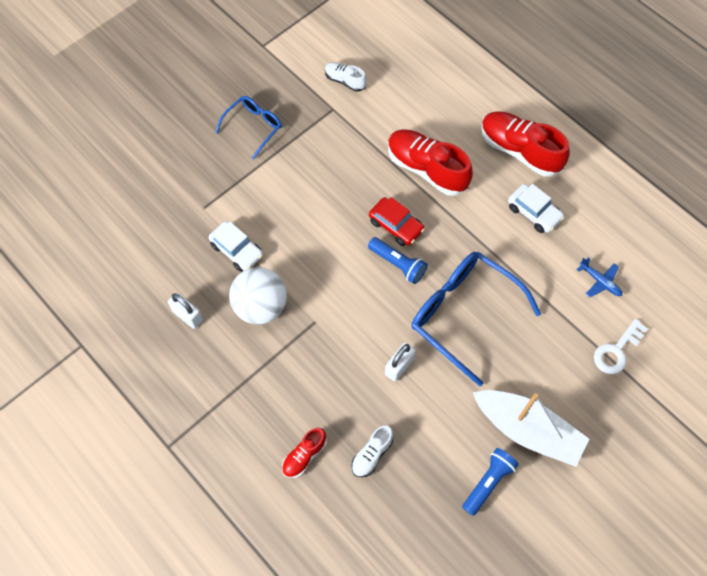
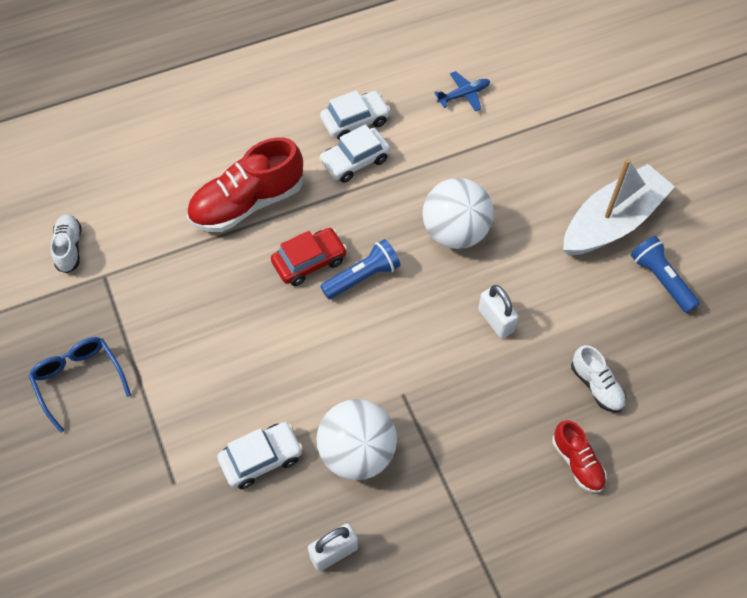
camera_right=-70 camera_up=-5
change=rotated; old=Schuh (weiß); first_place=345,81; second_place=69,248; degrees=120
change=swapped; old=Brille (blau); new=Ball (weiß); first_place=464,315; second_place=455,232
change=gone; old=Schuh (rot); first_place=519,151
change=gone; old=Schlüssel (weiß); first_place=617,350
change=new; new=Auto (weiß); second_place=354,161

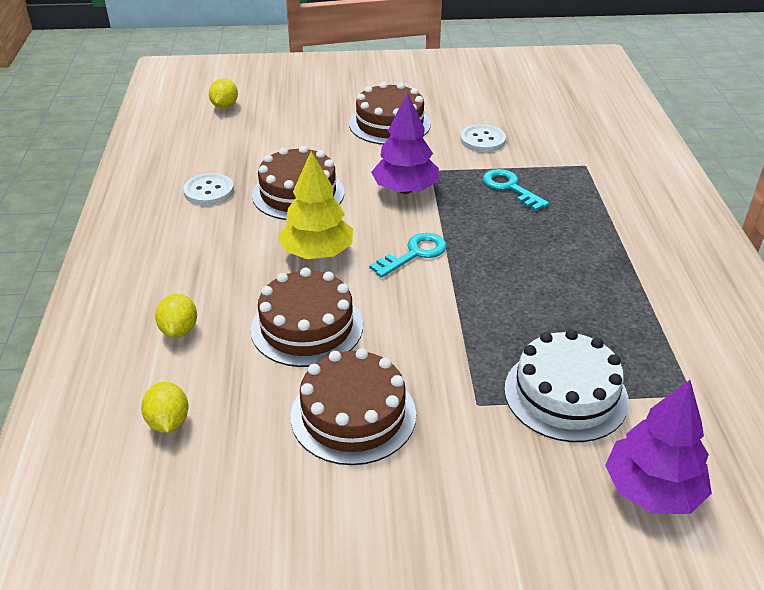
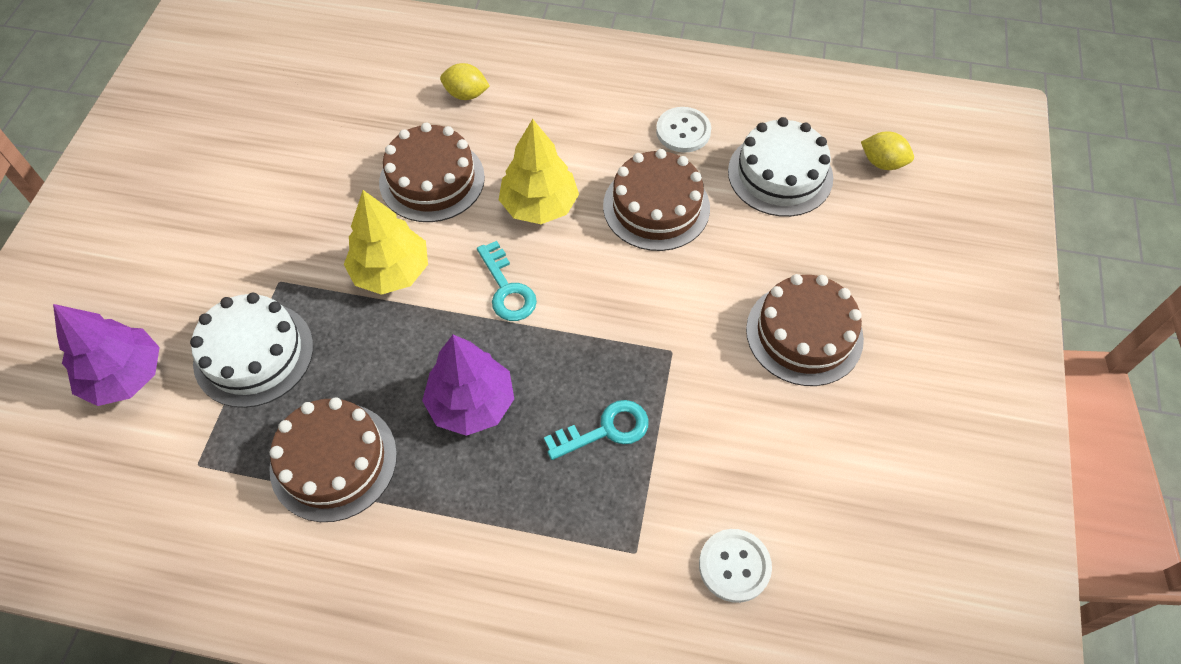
camera_right=105 camera_up=20
change=gone; old=Zitrone (gelb); first_place=168,422
change=shifted; old=Kuchen (braun); first_place=353,415; second_place=333,461
change=shifted; old=Baum (lila); first_place=405,189; second_place=471,404
change=shifted; old=Knopf (weiß); first_place=482,140; second_place=734,566
change=new; new=Baum (gelb); second_place=391,271
change=new; new=Kuchen (weiß); second_place=780,174

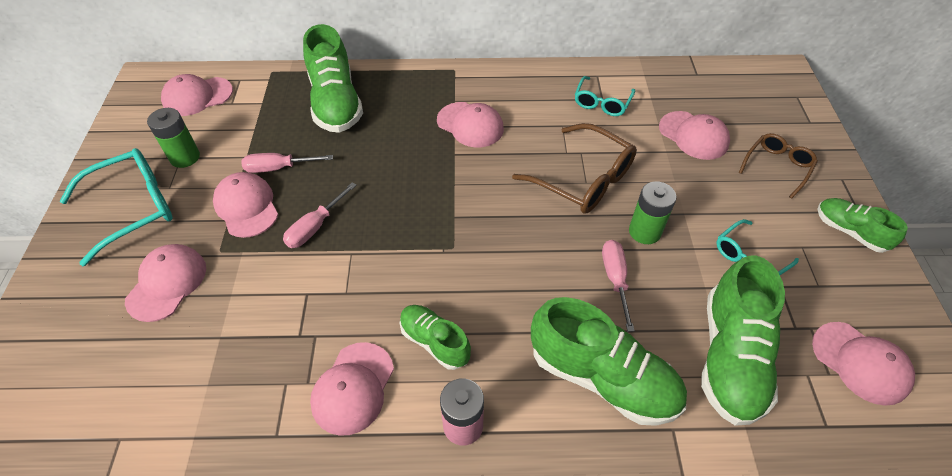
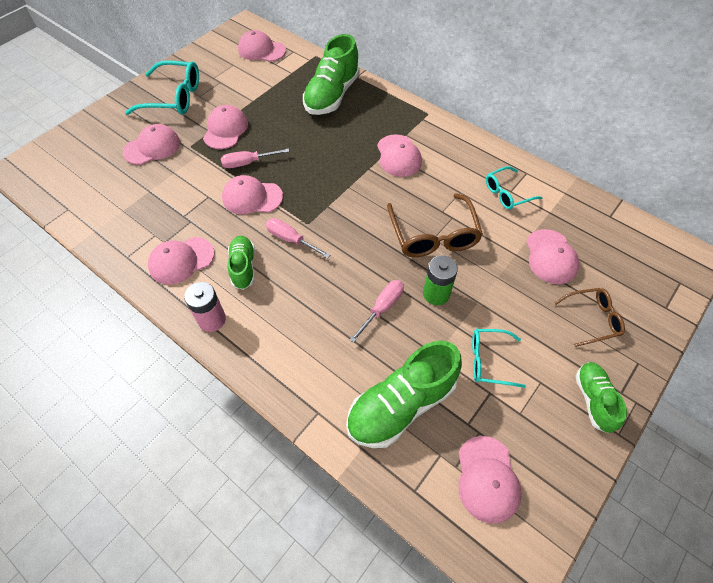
camera_right=40 camera_up=5
change=gone; old=Batterie (grün); first_place=185,157
change=shifted; old=Schraubenzieher (rosa); first_place=278,168; second_place=290,239
change=gone; old=Schuh (grün); first_place=602,377
change=new; new=Kappe (rosa); second_place=252,197

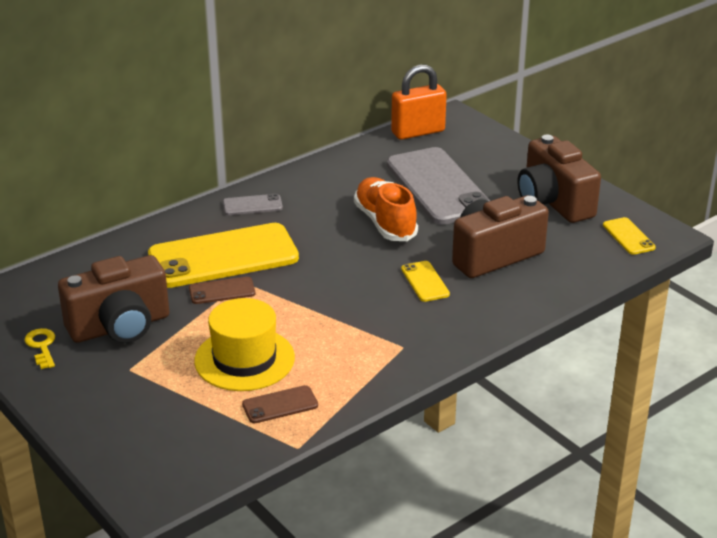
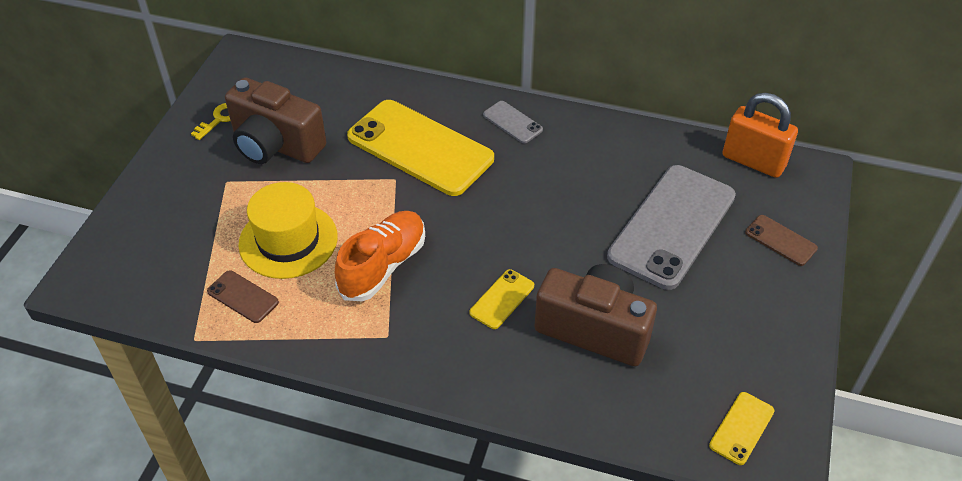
camera_right=55 camera_up=15
change=shifted; old=Handy (braun); first_place=222,291; second_place=780,240
change=shifted; old=Schuh (orange); first_place=385,223; second_place=383,266
change=gone; old=Kamera (braun); first_place=553,202

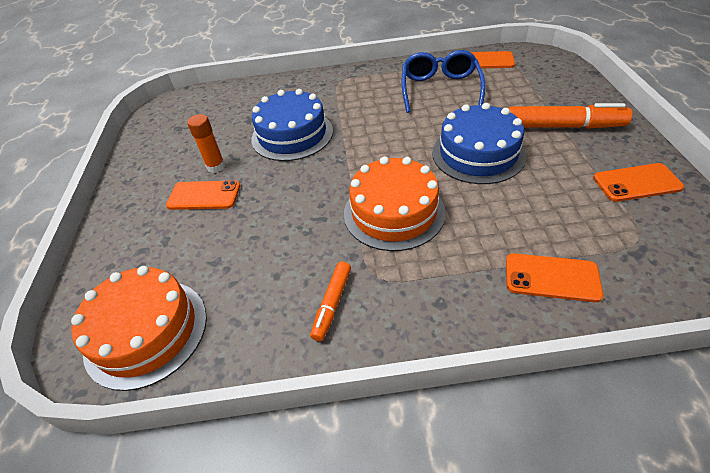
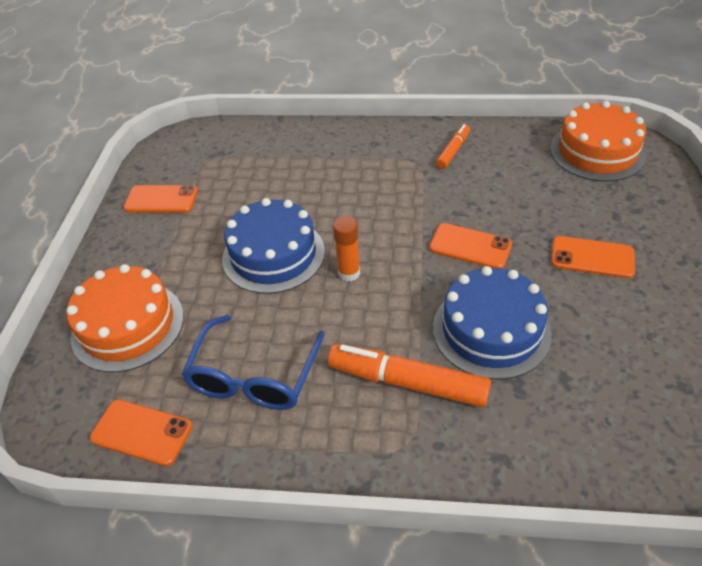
camera_right=-170 camera_up=0
change=shifted; old=Klebestift (orange); first_place=216,167; second_place=349,273
change=shifted; old=Kuchen (orange); first_place=394,212; second_place=127,326
change=shifted; old=Handy (orange); first_place=551,277; second_place=470,246
change=shifted; old=Filzstift (orange); first_place=563,126; second_place=407,382

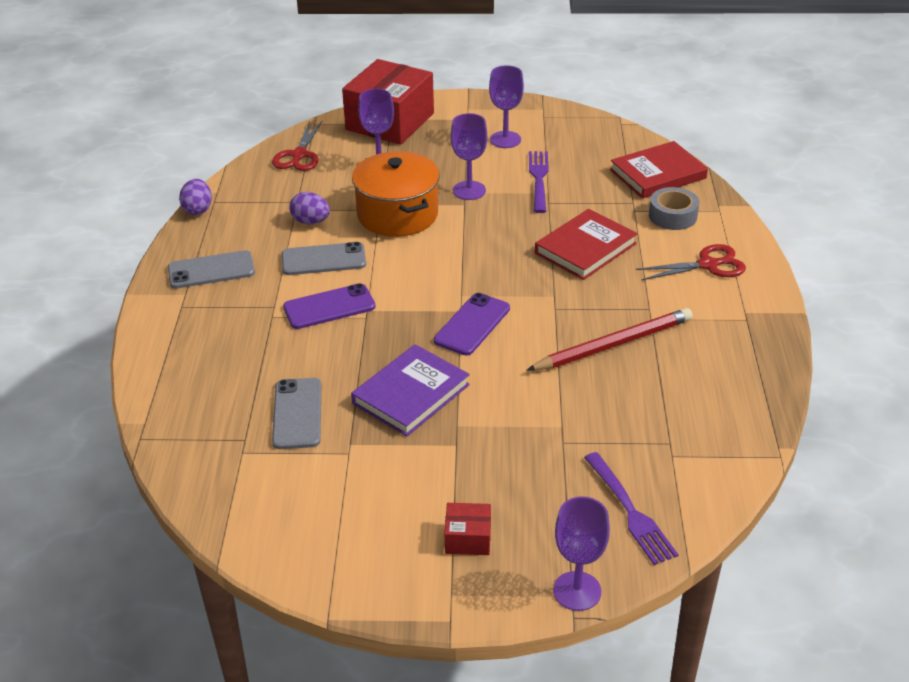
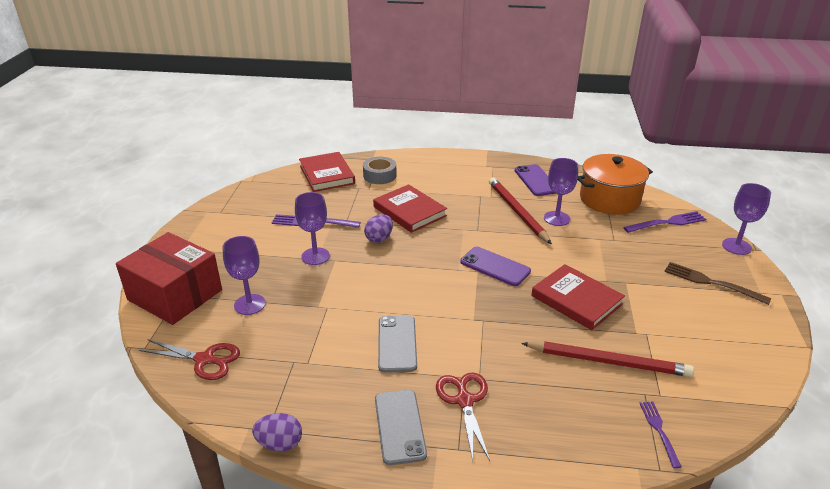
camera_right=-85 camera_up=-5
change=swapped; old=Handy (grau); new=Bleistift (rot); first_place=297,414; second_place=608,361
change=shifted; old=Handy (lila); first_place=329,307; second_place=536,180
change=shifted; old=Ei (lila); first_place=311,221; second_place=379,238
change=repainted; old=Buch (lila); new=Buch (rot); first_place=411,394; second_place=576,300
change=shifted; old=Kochtopf (orange); first_place=397,214; second_place=609,199
change=swapped; old=Schachtel (rot); new=Gabel (braun); first_place=468,538; second_place=711,283
change=shifted; old=Kelch (lila); first_place=505,140; second_place=556,218
change=shifted; old=Schere (rot); first_place=708,265; second_place=464,400
change=new; new=Gabel (lila); second_place=659,431

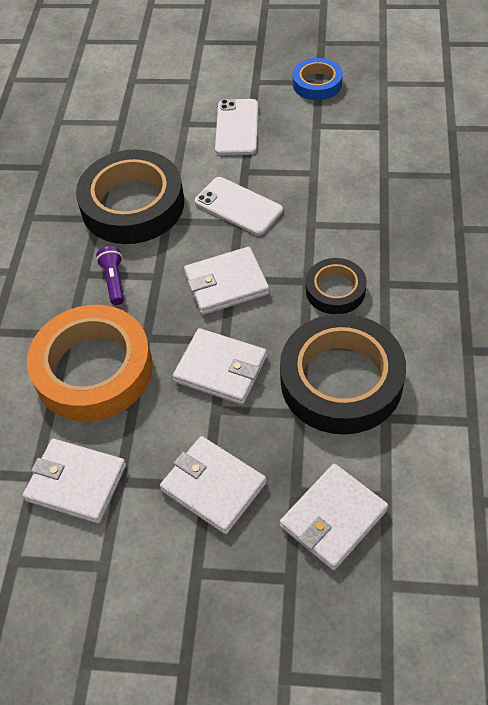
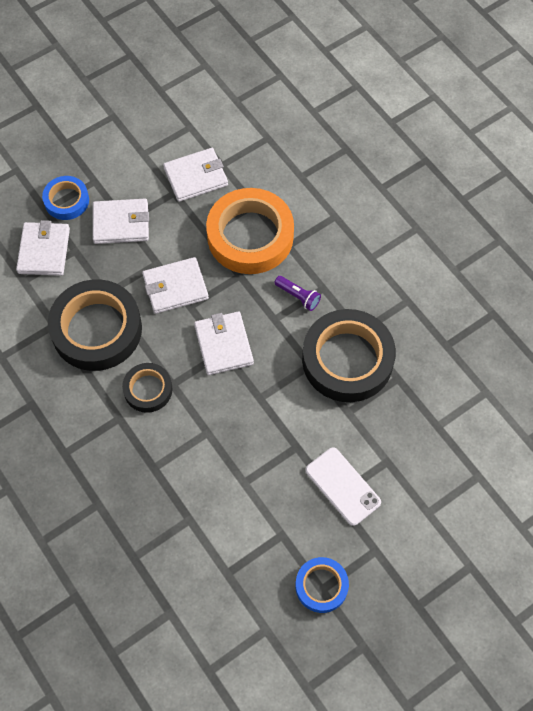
camera_right=135 camera_up=10
change=rotated; old=Geldbörse (weiß); first_place=226,283; second_place=224,345; degrees=-45
change=gone; old=Handy (weiß); first_place=238,206
change=new; new=Klebeband (blau); second_place=66,200

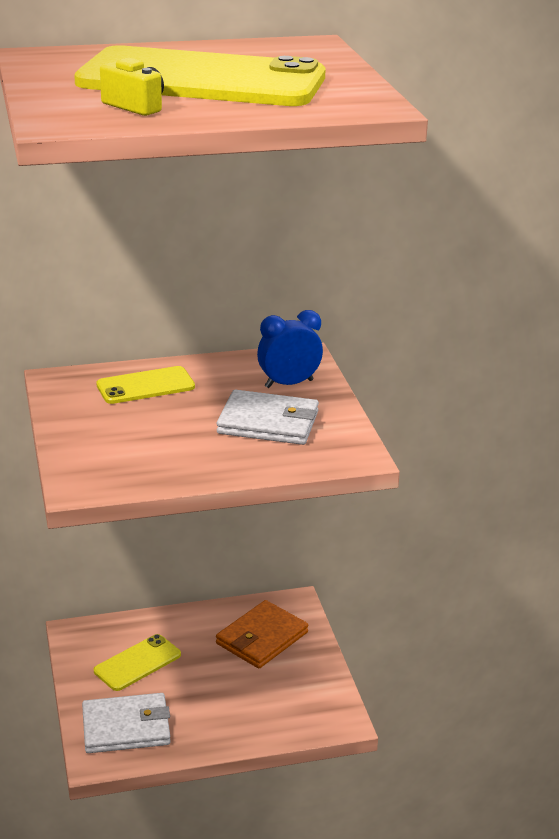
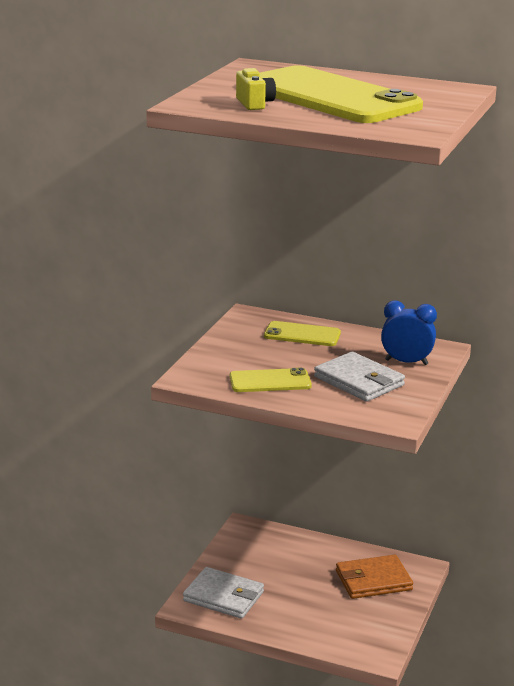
camera_right=35 camera_up=-5
change=shifted; old=Handy (gelb); first_place=137,663; second_place=270,381

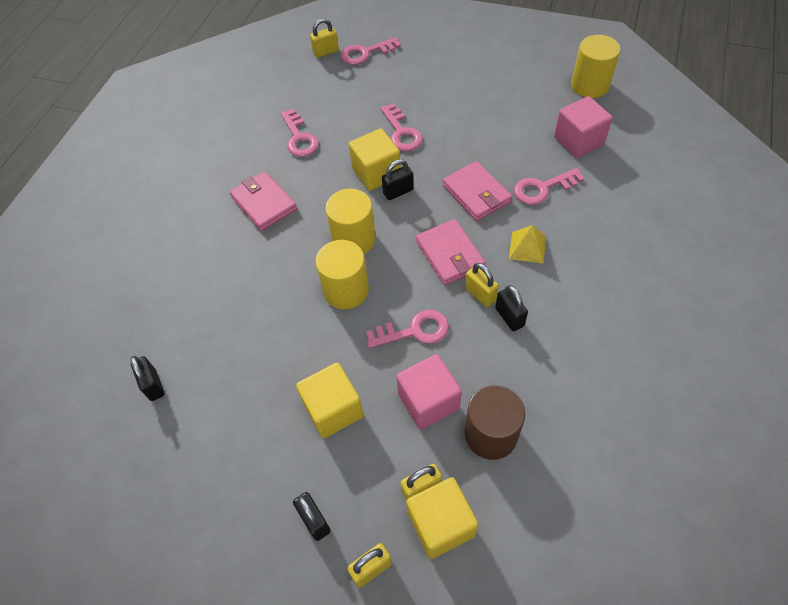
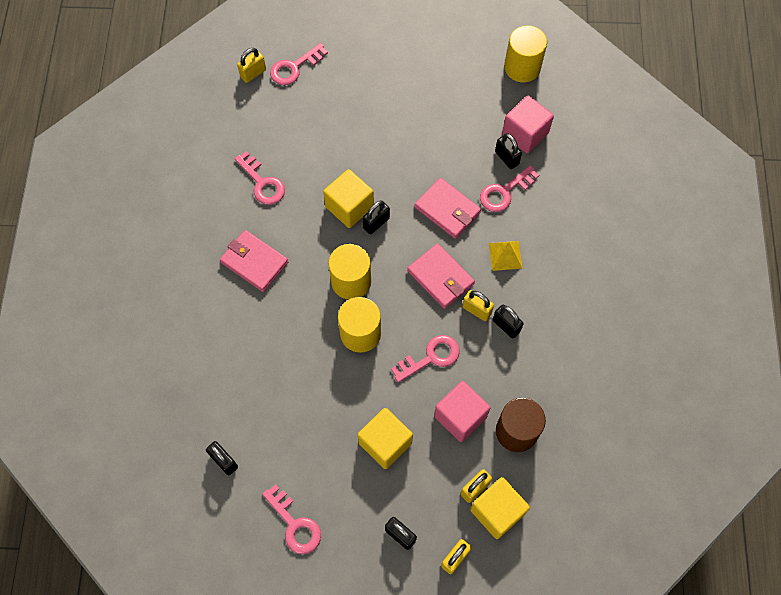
camera_right=-20 camera_up=10
change=shifted; old=Schlüssel (rosa); first_place=401,132; second_place=295,524
change=new; new=Vorhängeschloss (schwarz); second_place=506,158

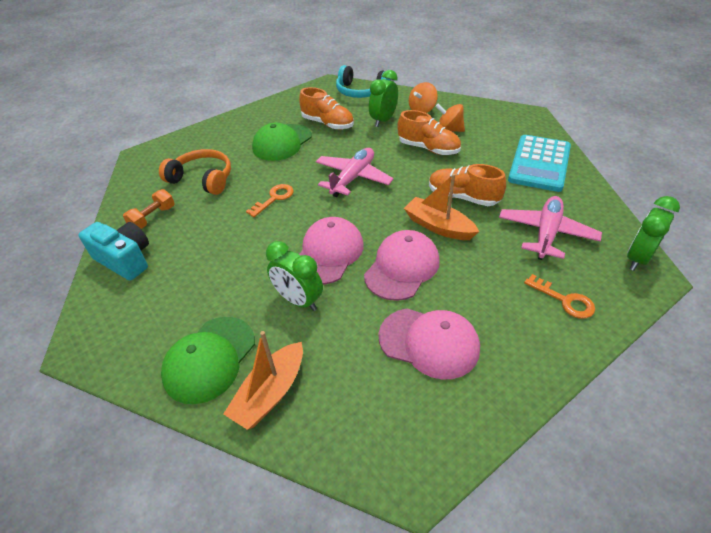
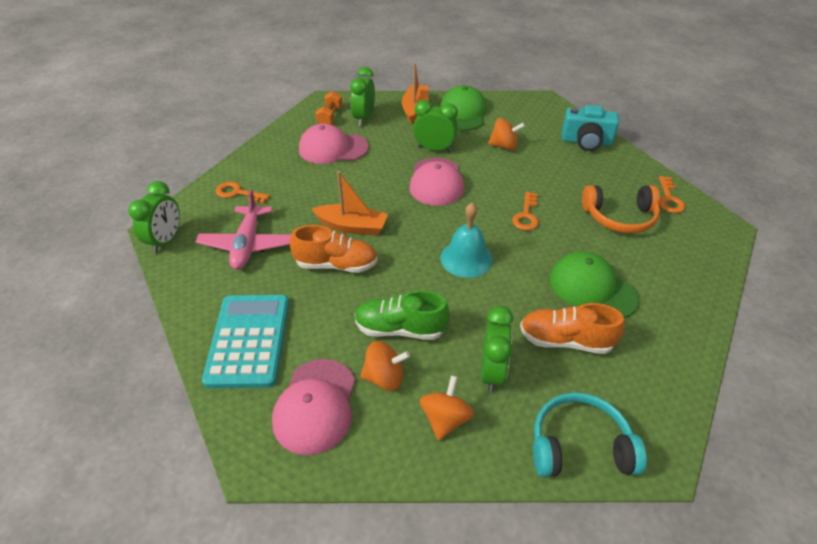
camera_right=155 camera_up=0
change=shifted; old=Hantel (orange); first_place=153,218; second_place=330,116
change=rotated; old=Kappe (grün); first_place=282,142; second_place=592,288; degrees=-60
change=swapped; old=Flugzeug (rosa); new=Glocke (türkis); first_place=353,178; second_place=466,258
change=shifted; old=Kappe (rosa); first_place=402,268; second_place=315,406
change=repainted; old=Schuh (orange); new=Schuh (grün); first_place=428,149; second_place=400,329
change=new; new=Wecker (grün); second_place=364,118
change=new; new=Kreisel (orange); second_place=504,146
change=new; new=Schlüssel (orange); second_place=669,199

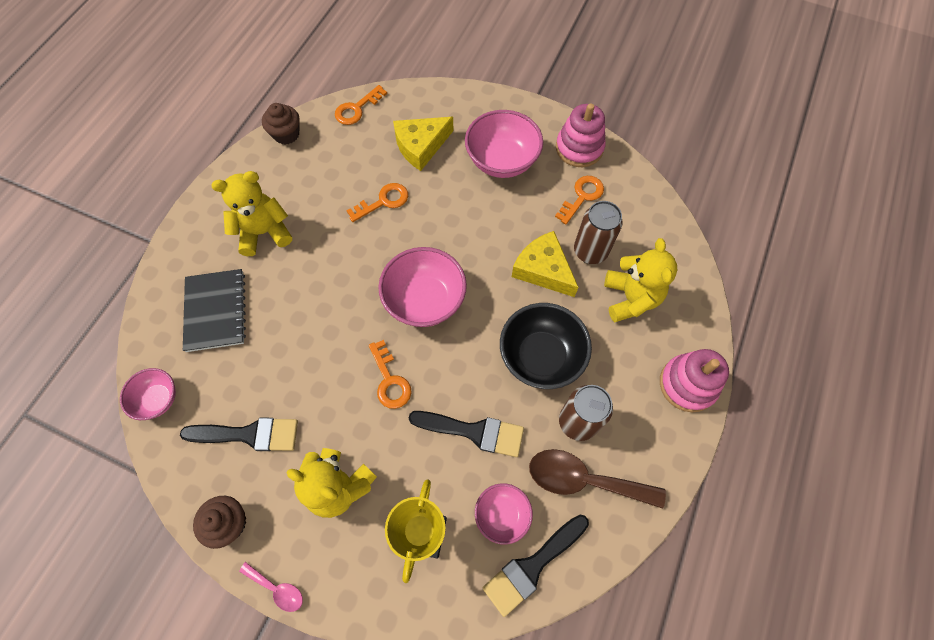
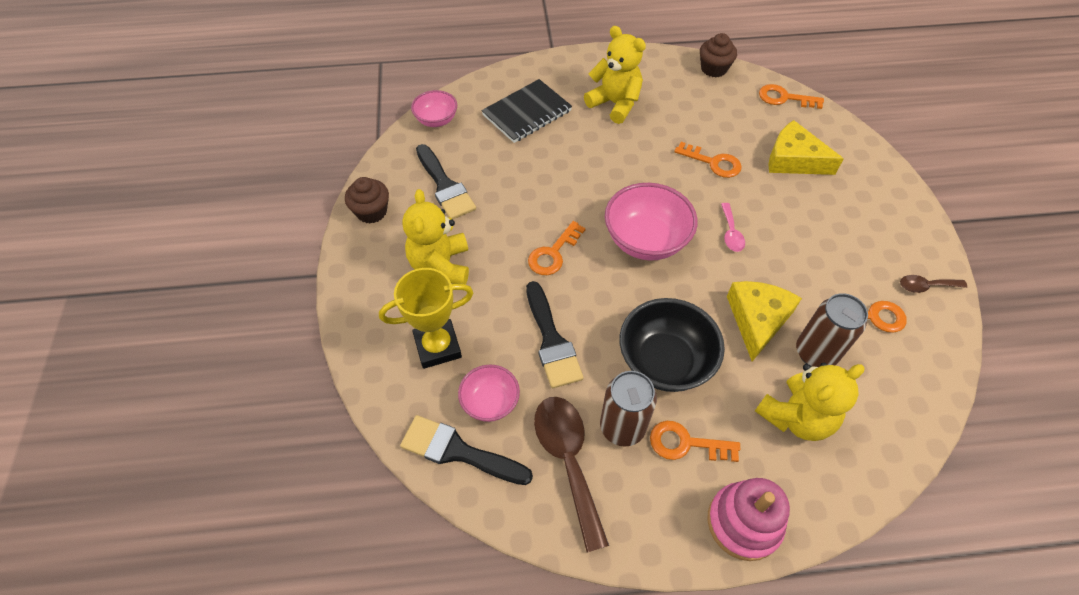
camera_right=60 camera_up=-10
change=shifted; old=Löffel (rosa); first_place=277,588; second_place=731,233
change=gone; old=Schüssel (rosa); first_place=502,161
change=swapped; old=Stapelspielzeug (rosa); new=Löffel (braun); first_place=579,148; second_place=925,286
change=new; new=Schlüssel (orange); second_place=686,443

